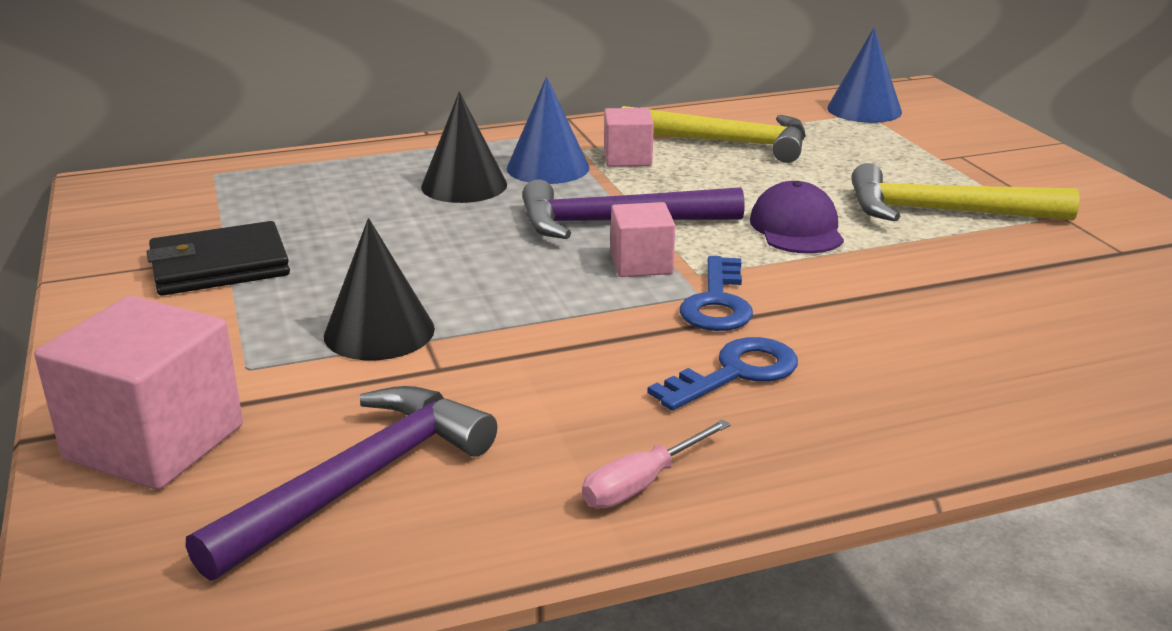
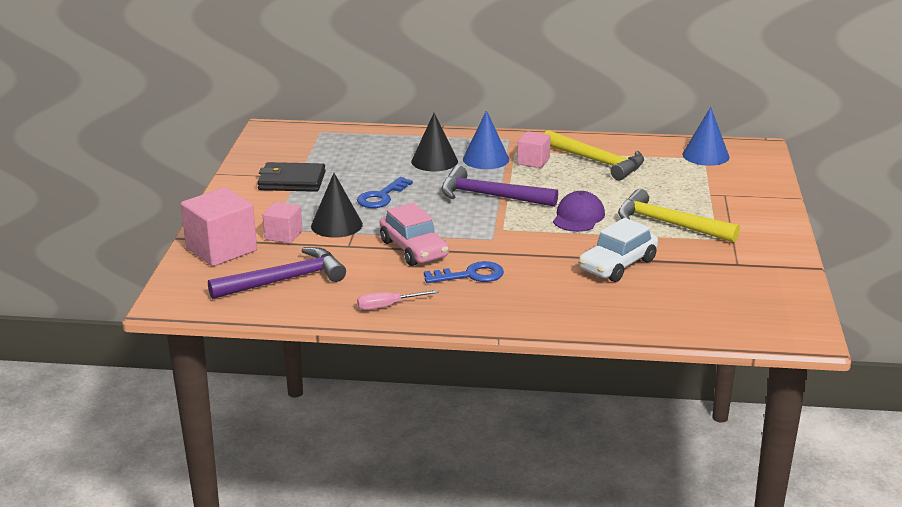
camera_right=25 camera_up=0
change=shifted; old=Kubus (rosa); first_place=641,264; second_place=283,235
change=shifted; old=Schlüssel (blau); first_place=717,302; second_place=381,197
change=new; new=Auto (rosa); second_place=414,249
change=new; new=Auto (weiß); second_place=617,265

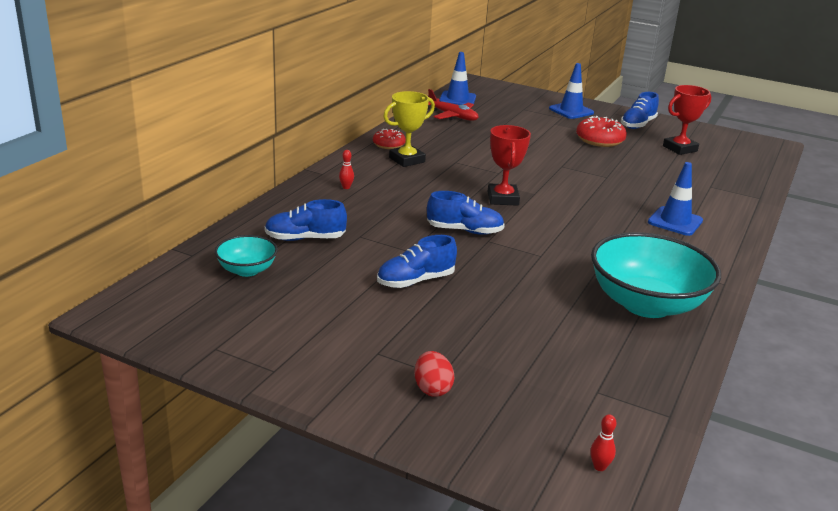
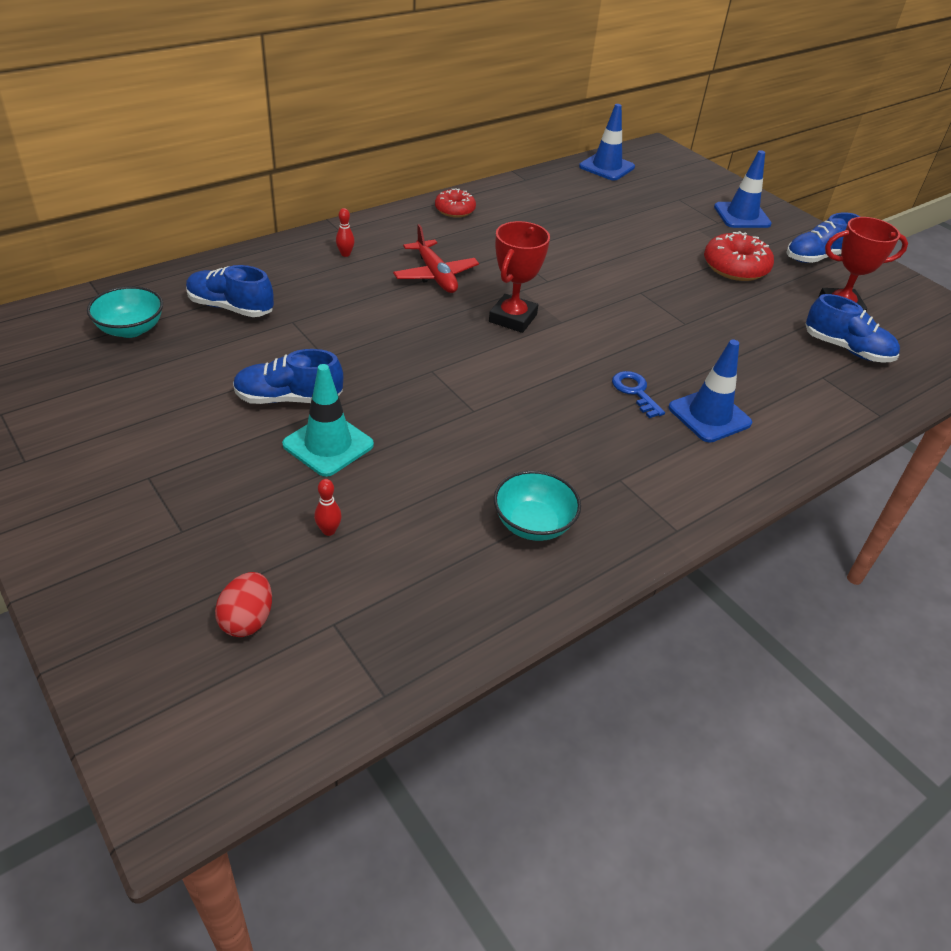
camera_right=25 camera_up=15
change=gone; old=Pokal (gelb); first_place=407,160
change=shifted; old=Ei (rot); first_place=432,389; second_place=247,620
change=shifted; old=Schuh (blau); first_place=464,231; second_place=846,349
change=shifted; old=Flugzeug (rot); first_place=452,116; second_place=435,275
change=shifted; old=Bowlingkegel (rot); first_place=599,467; second_place=329,531
change=scaled; old=Schüssel (türkis); first_place=646,304; second_place=533,524; factor=0.5
change=new; new=Leitkegel (türkis); second_place=328,445
change=new; new=Schlüssel (blau); second_place=635,392

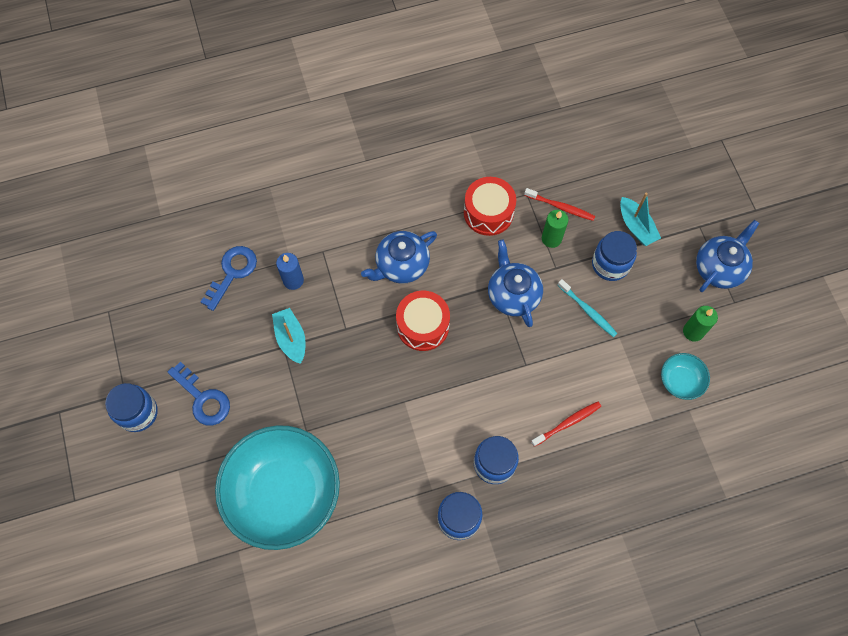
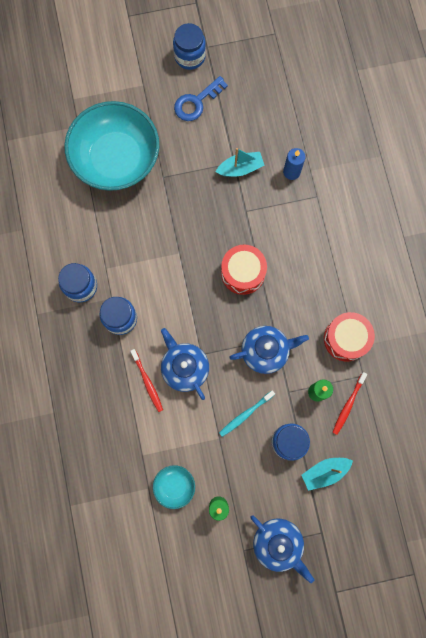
camera_right=95 camera_up=10
change=gone; old=Schlüssel (blau); first_place=232,272
change=shifted; old=Teekanne (blau); first_place=401,265; second_place=184,367

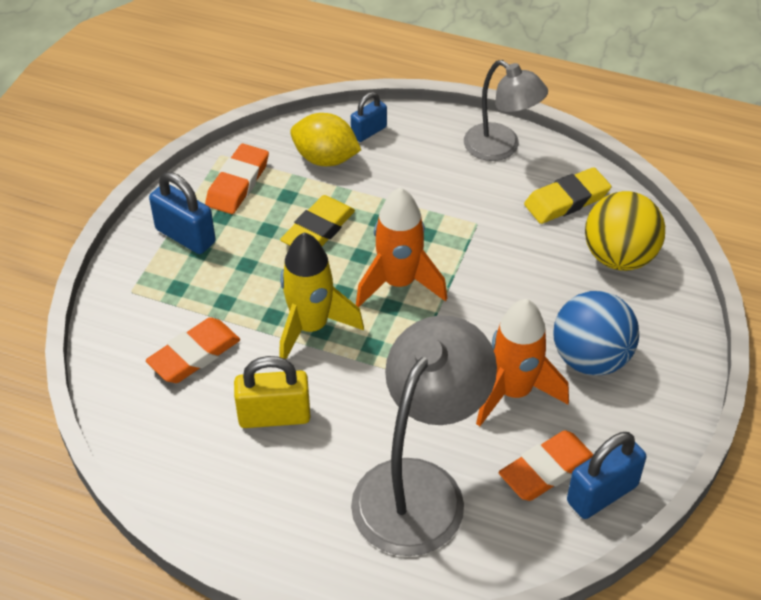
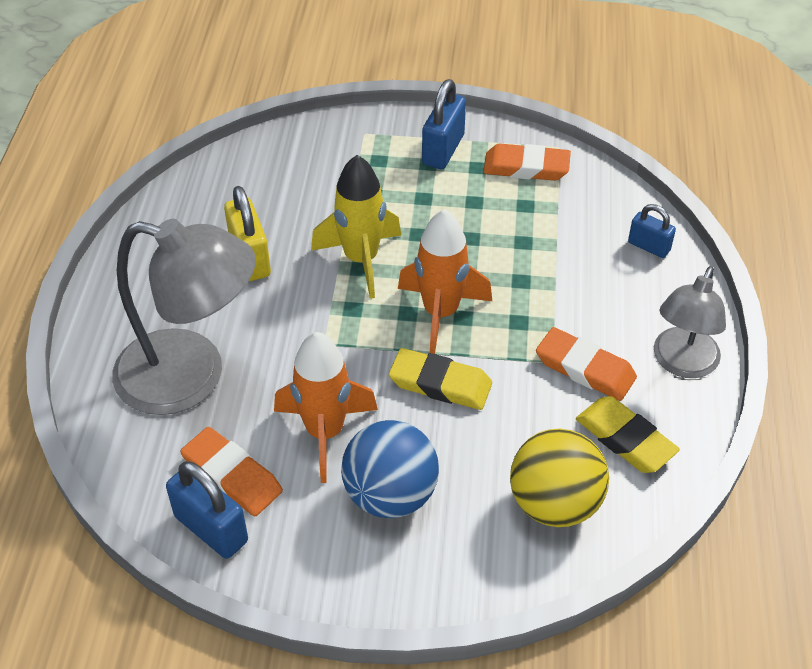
camera_right=75 camera_up=0
change=shifted; old=Radiergummi (orange); first_place=194,355; second_place=585,369
change=shifted; old=Radiergummi (gelb); first_place=318,230; second_place=440,384
change=gone; old=Zitrone (gelb); first_place=325,159

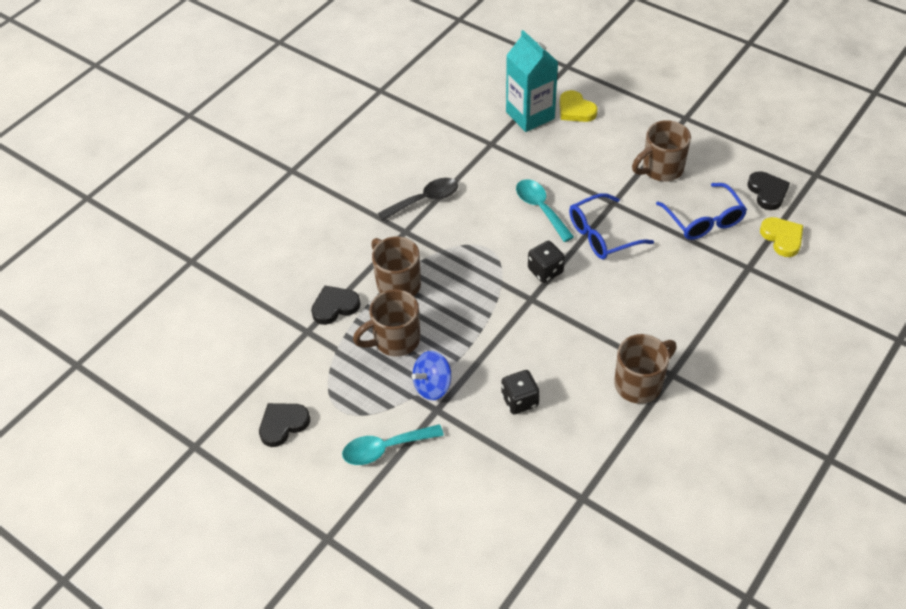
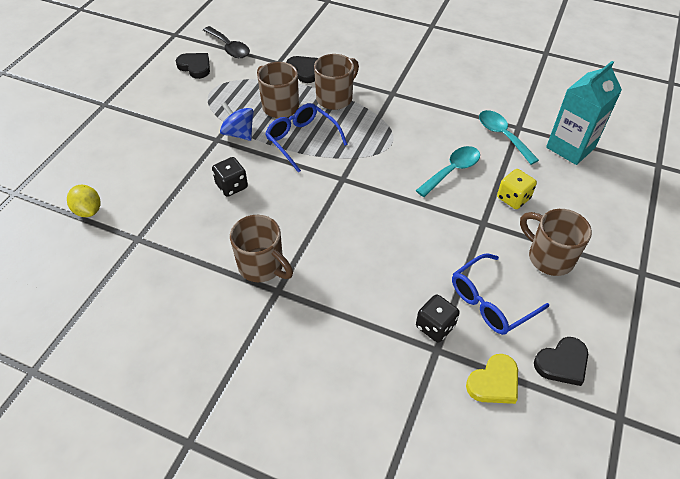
camera_right=75 camera_up=0
change=shifted; old=Löffel (türkis); first_place=385,448; second_place=502,136
change=shifted; old=Löffel (schwarz); first_place=425,200; second_place=229,48
change=shifted; old=Spielwürfel (schwarz); first_place=545,271; second_place=435,326
change=gone; old=Herz (gelb); first_place=575,110
change=shifted; old=Brille (blau); first_place=601,235; second_place=301,140
change=new; new=Zitrone (gelb); second_place=88,210
change=new; new=Spielwürfel (gelb); second_place=513,198

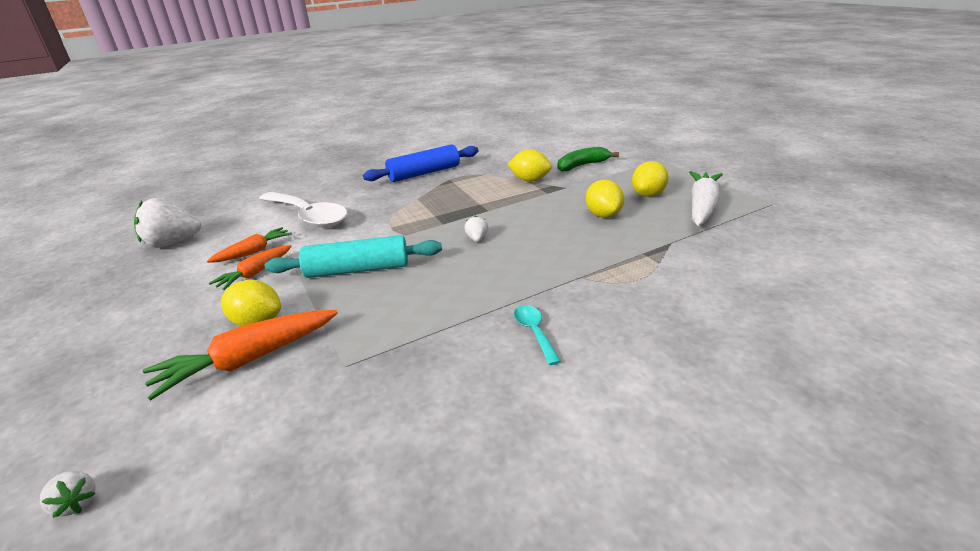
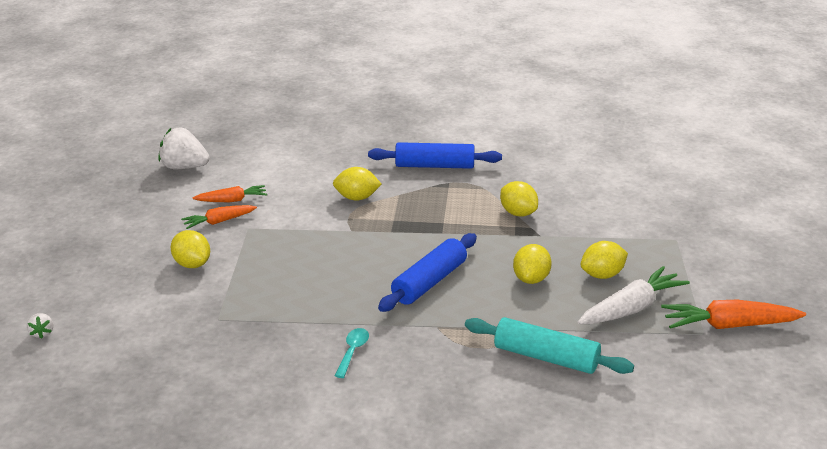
camera_right=30 camera_up=0
change=shifted; old=Karotte (orange); first_place=247,361; second_place=728,325
change=gone; old=Löffel (weiß); first_place=308,216
change=shifted; old=Nudelholz (türkis); first_place=357,270; second_place=546,357
change=gone; old=Erdbeere (weiß); first_place=477,239
change=gone; old=Banane (grün); first_place=582,165
change=new; new=Zitrone (gelb); second_place=357,198
change=new; new=Nudelholz (blau); second_place=429,282

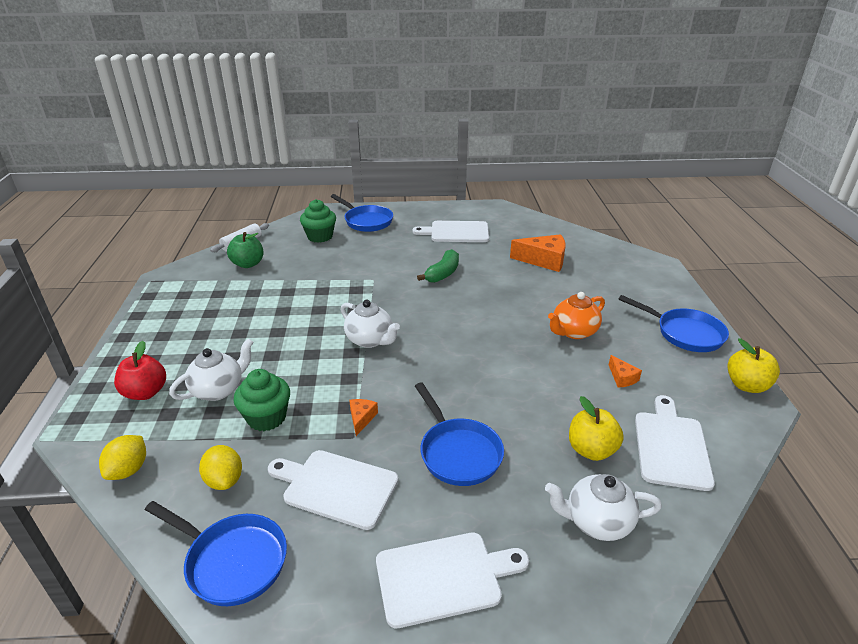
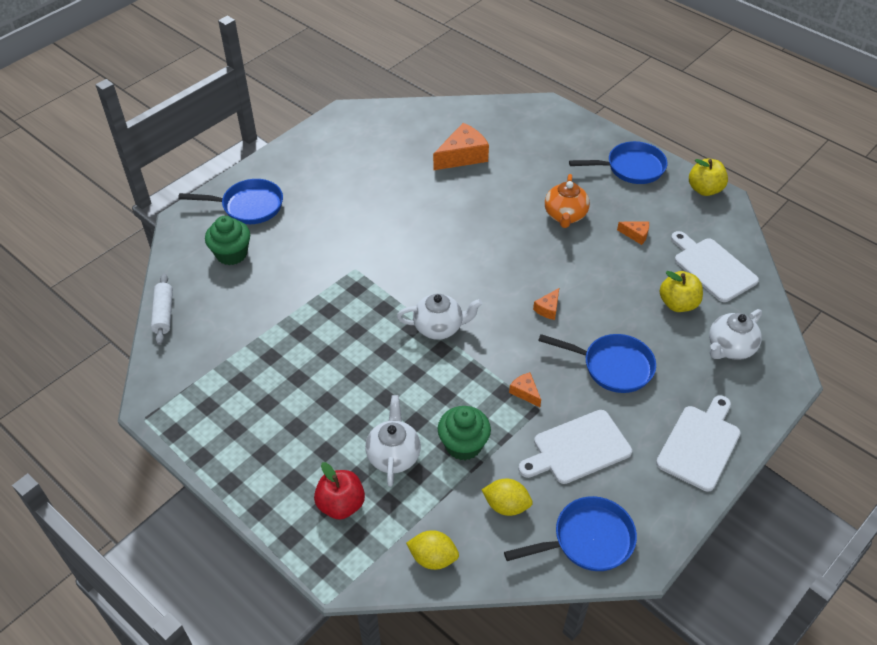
camera_right=-45 camera_up=15
change=rotated; old=Zitrone (gelb); first_place=128,470; second_place=433,558; degrees=-45
change=gone; old=Apfel (grün); first_place=248,264
change=gone; old=Schneidebrett (weiß); first_place=456,232
change=gone; old=Banane (grün); first_place=443,273
change=new; new=Käse (orange); second_place=548,309

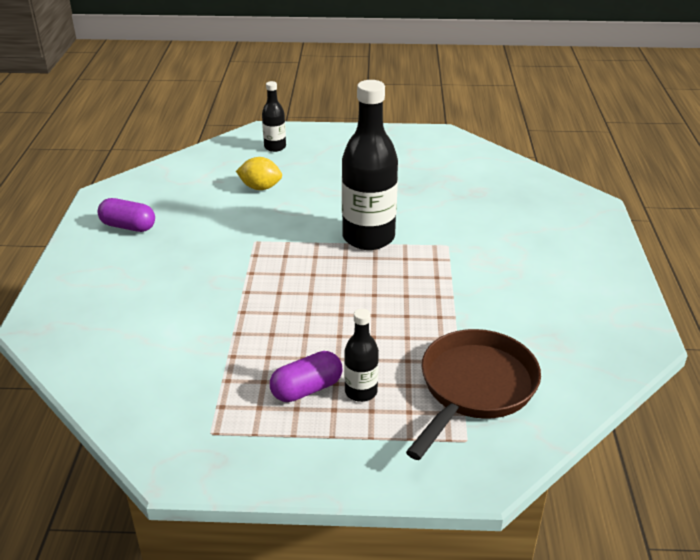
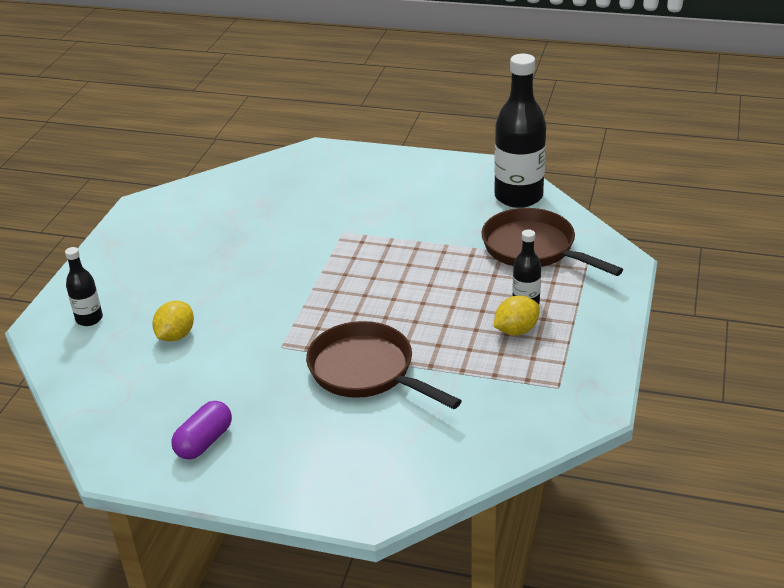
camera_right=-75 camera_up=0
change=swapped; old=Kapsel (lila); new=Zitrone (gelb); first_place=306,389; second_place=516,330
change=shifted; old=Flasche (schwarz); first_place=368,237; second_place=518,197
change=new; new=Pfanne (braun); second_place=367,371

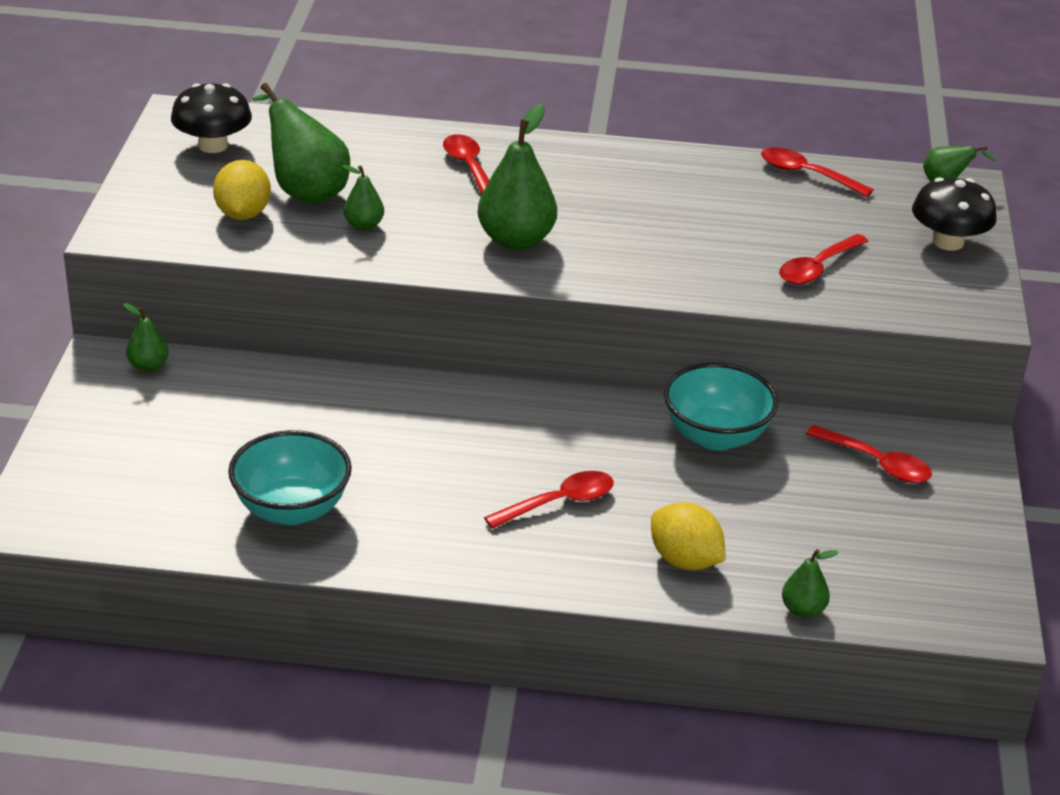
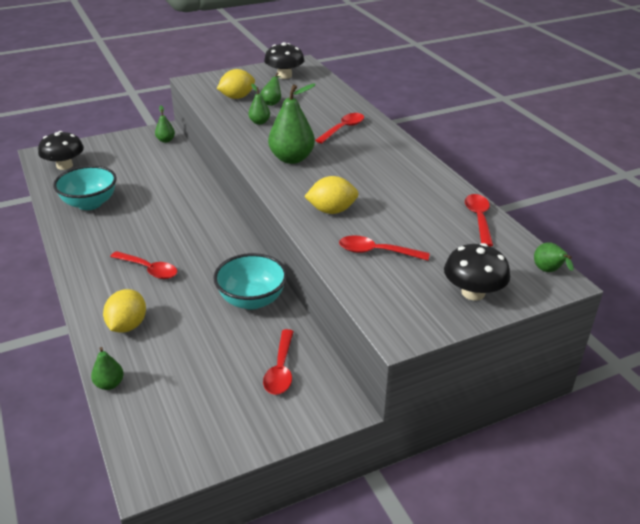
camera_right=60 camera_up=0
change=scaled; old=Birne (grün); first_place=305,191; second_place=272,102; factor=0.52
change=new; new=Pilz (schwarz); second_place=64,165
change=new; new=Zitrone (gelb); second_place=331,210

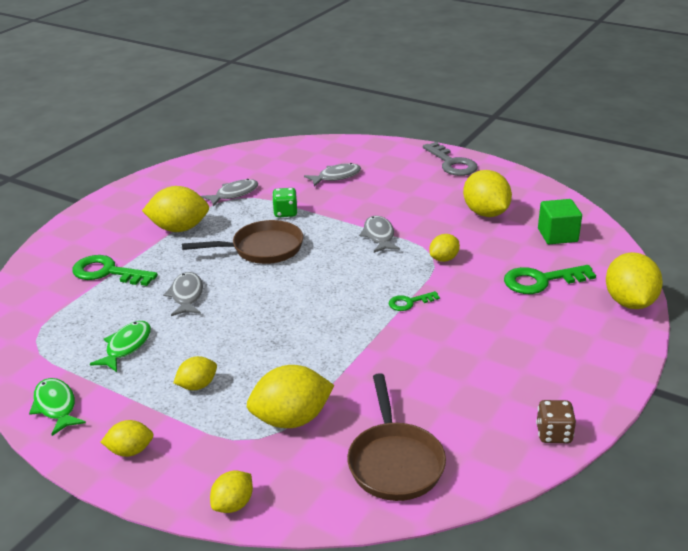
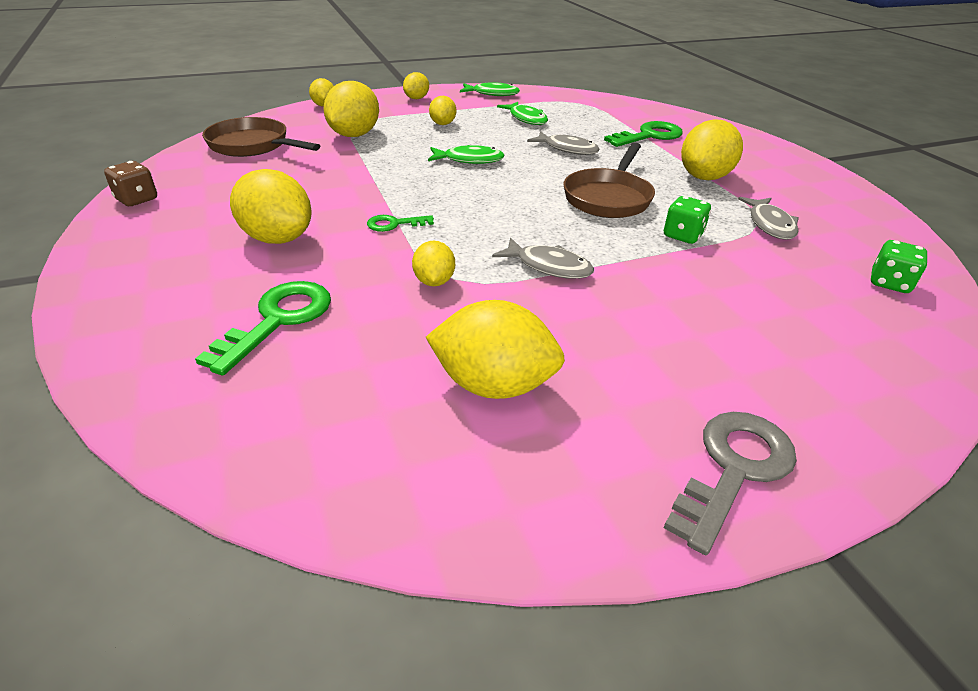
camera_right=125 camera_up=5
change=gone; old=Fisch (grau); first_place=336,177
change=rotated; old=Schlüssel (grün); first_place=409,302; second_place=395,224; degrees=-120
change=rotated; old=Schlüssel (grau); first_place=452,163; second_place=733,469; degrees=120
change=gone; old=Kubus (grün); first_place=557,235
change=shifted; old=Zitrone (gelb); first_place=629,302; second_place=277,238
change=new; new=Fisch (grün); second_place=469,160
change=new; new=Spielwürfel (grün); second_place=889,283

